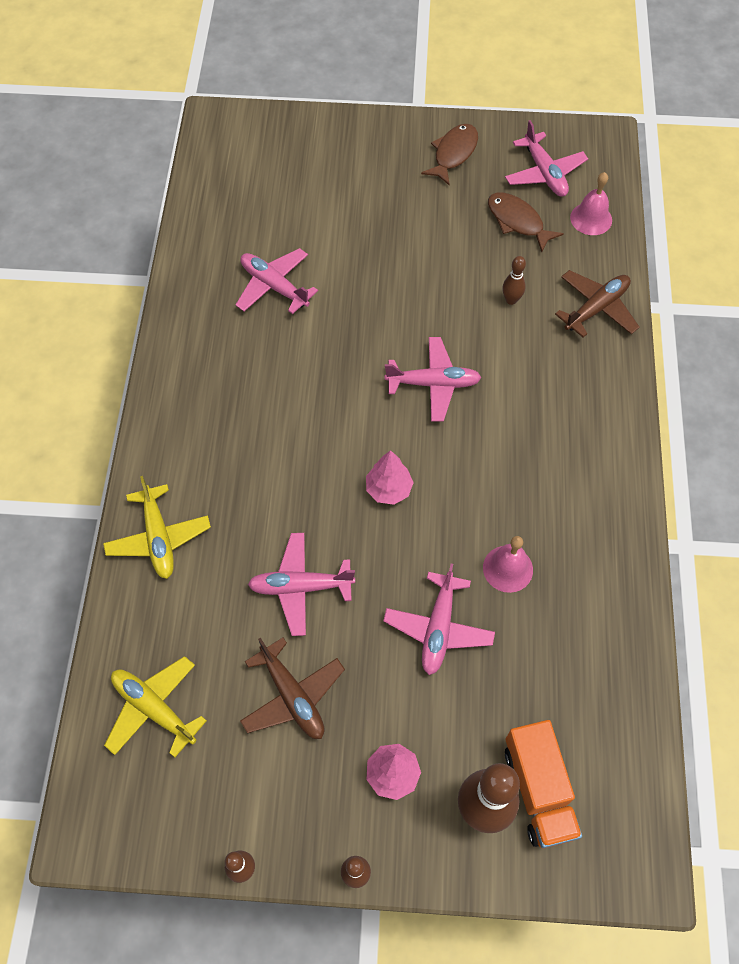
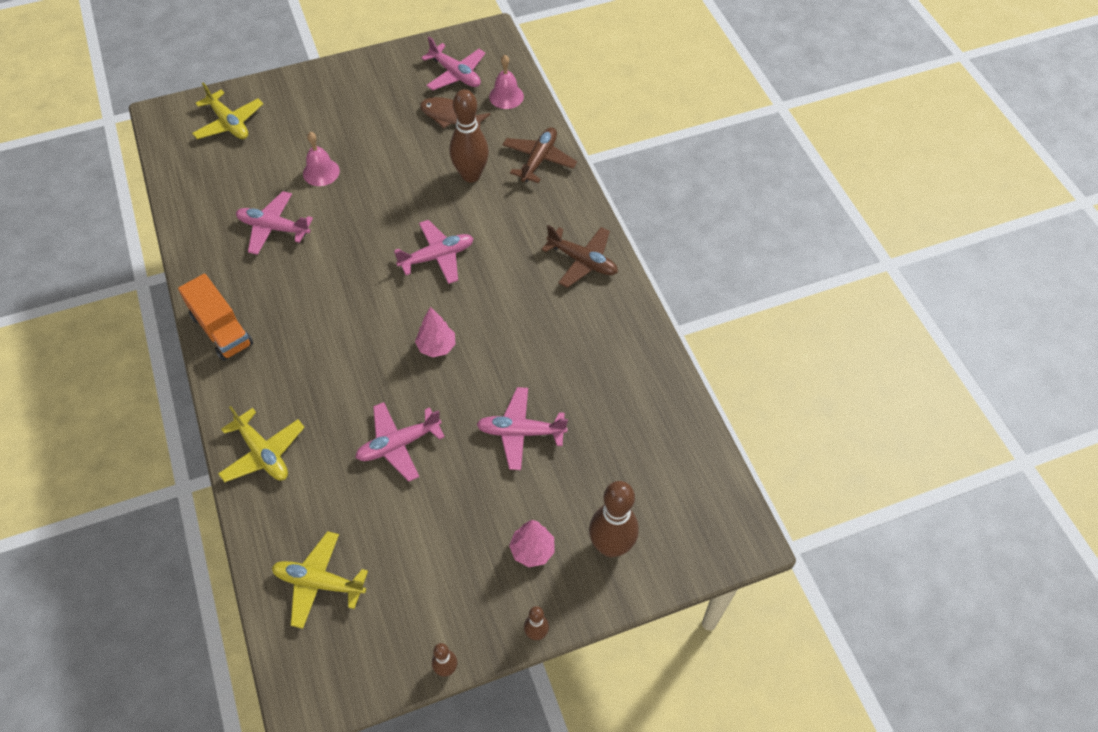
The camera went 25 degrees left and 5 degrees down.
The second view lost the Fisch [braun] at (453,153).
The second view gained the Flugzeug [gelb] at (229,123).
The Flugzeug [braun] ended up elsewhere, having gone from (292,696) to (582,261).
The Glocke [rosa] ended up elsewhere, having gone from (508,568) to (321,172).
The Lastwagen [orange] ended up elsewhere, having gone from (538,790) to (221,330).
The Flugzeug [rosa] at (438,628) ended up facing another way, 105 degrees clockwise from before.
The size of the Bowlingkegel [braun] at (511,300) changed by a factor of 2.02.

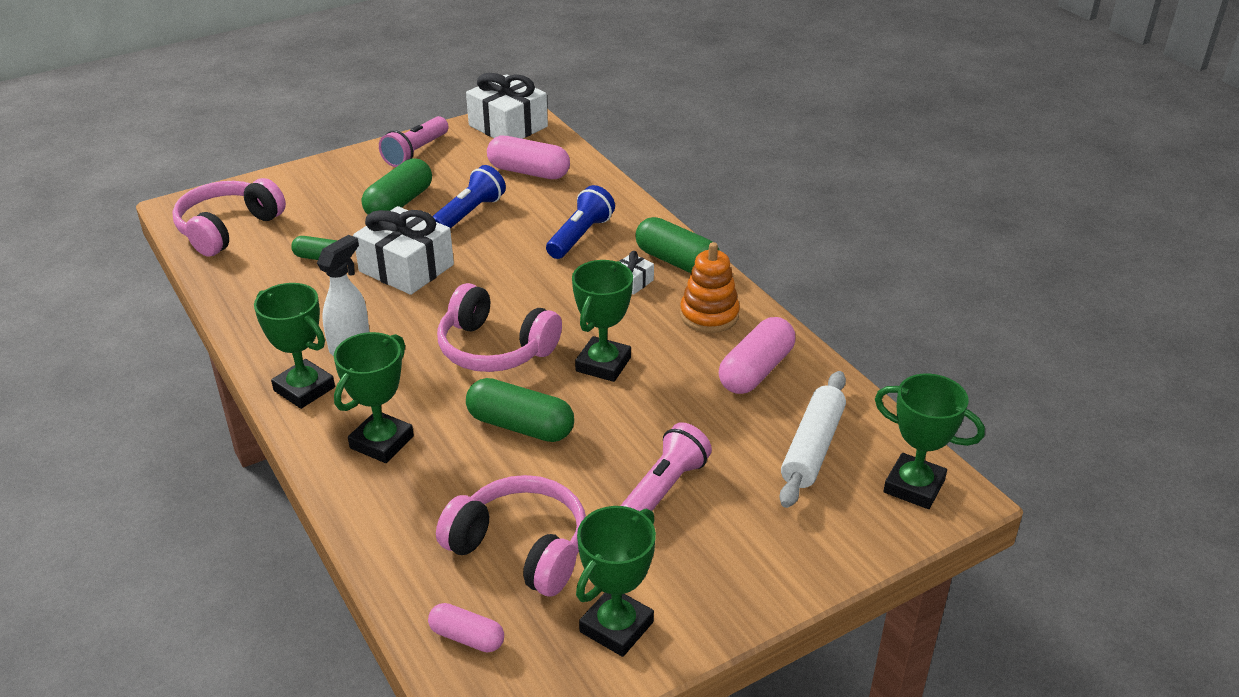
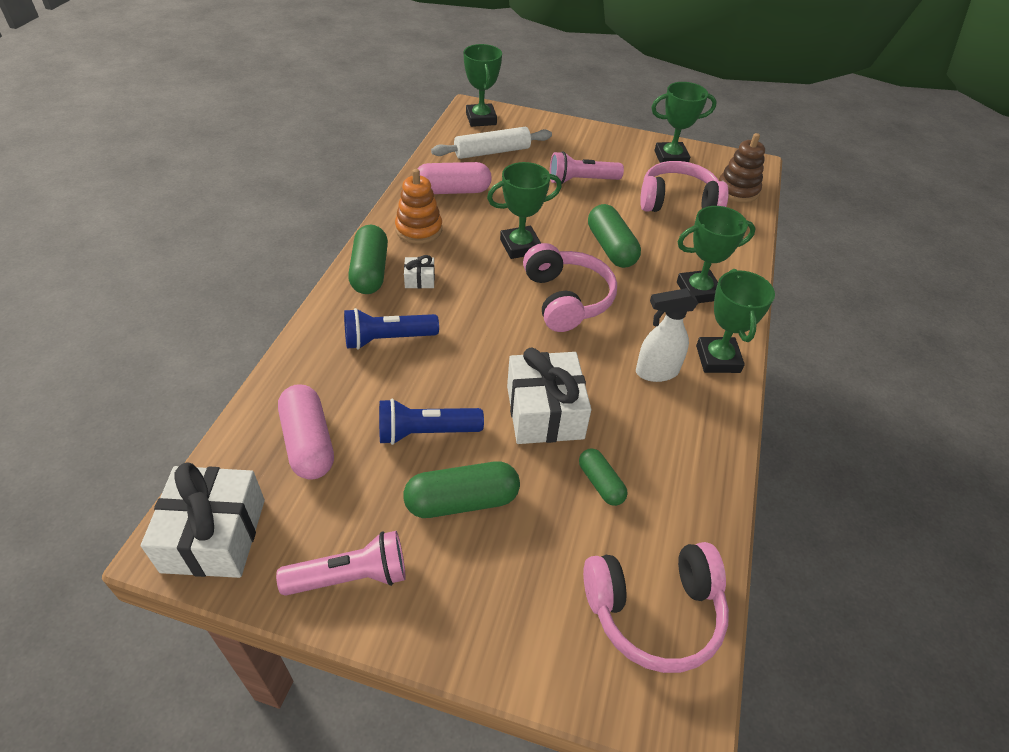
The camera went 135 degrees left and 10 degrees up.
Where the Kapsel [rosa] stood at (467,637), the Stapelspielzeug [braun] came to stand at (737,190).
The Kopfhörer [rosa] at (521,548) ended up facing another way, 105 degrees clockwise from before.

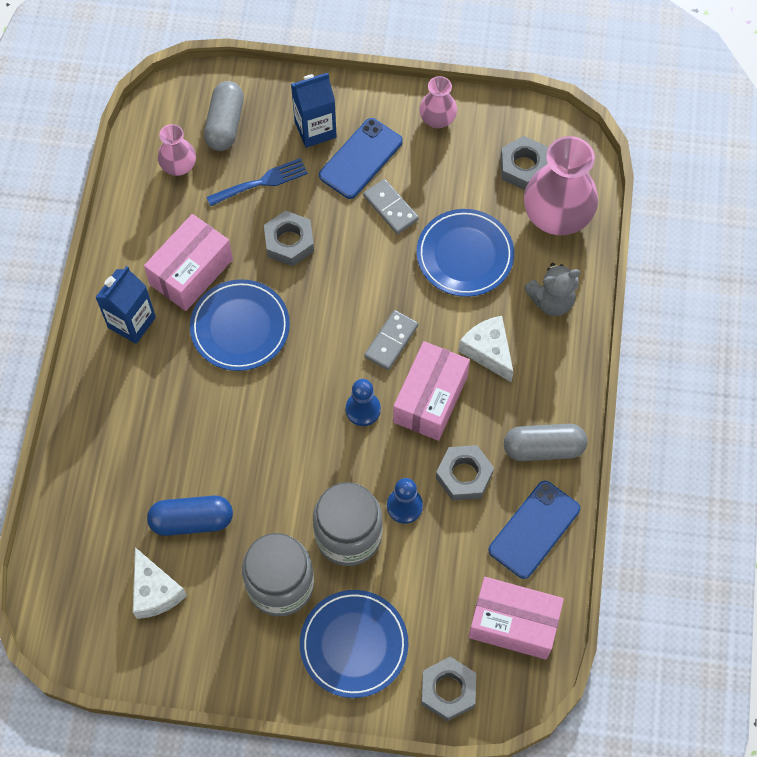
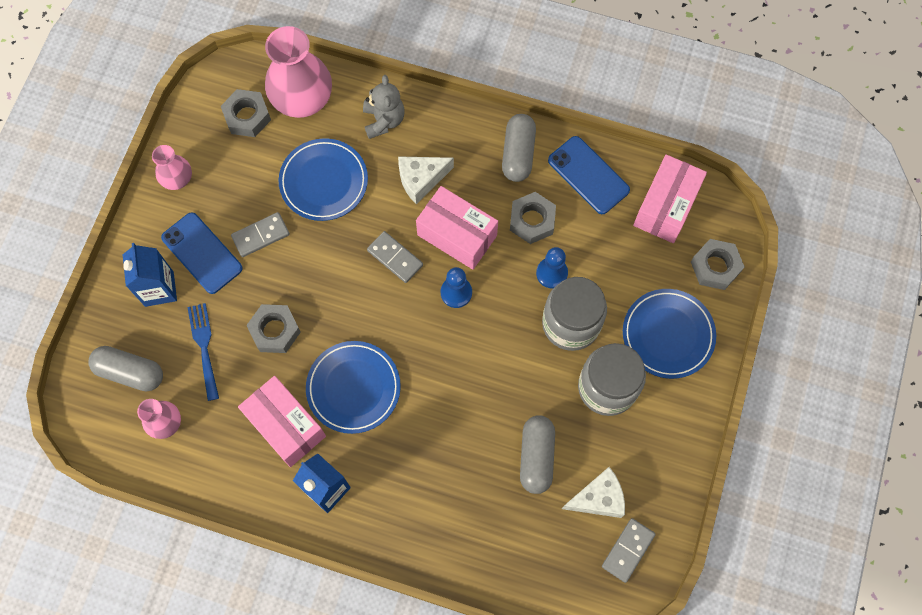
The camera went 80 degrees left and 5 degrees up.
The second view gained the Dominostein [grau] at (628,550).
What was the Kapsel [blau] at (192,521) turned into the Kapsel [grau] at (536,457).

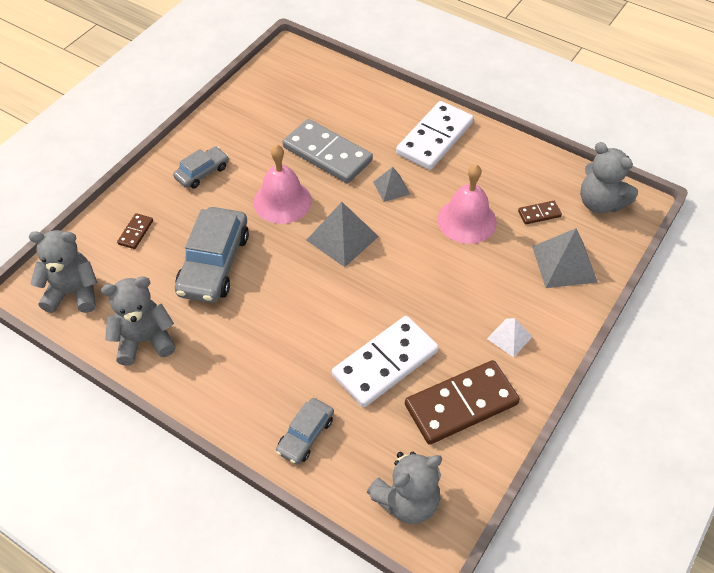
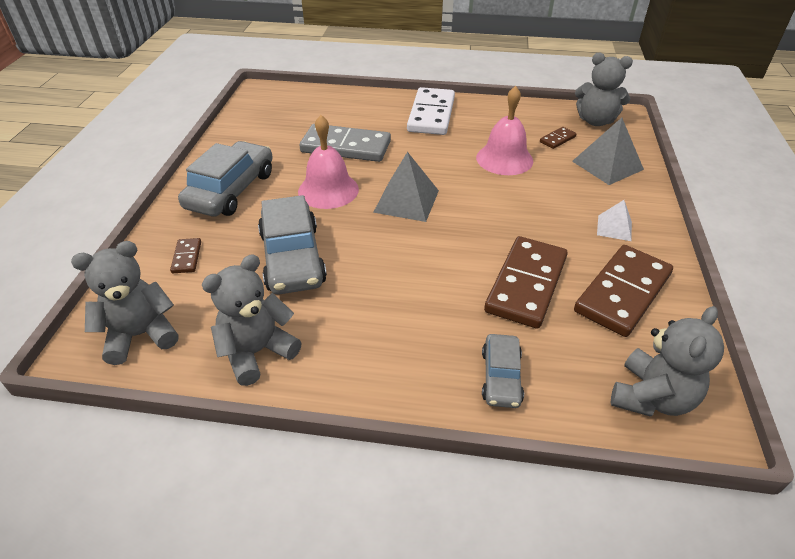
The camera went 25 degrees left and 10 degrees down.
The second view lost the Pyramide [grau] at (391,188).
What was the Dominostein [weiß] at (385,363) turned into the Dominostein [braun] at (526,284).
The size of the Auto [grau] at (202,172) changed by a factor of 1.81.

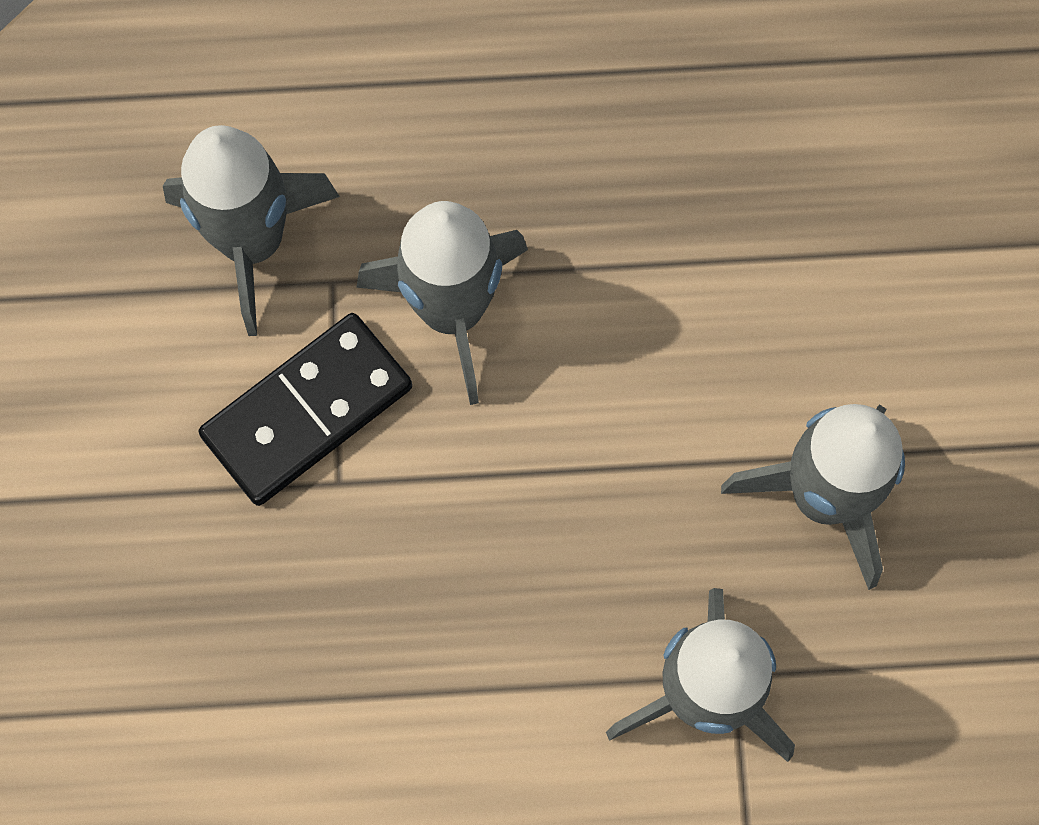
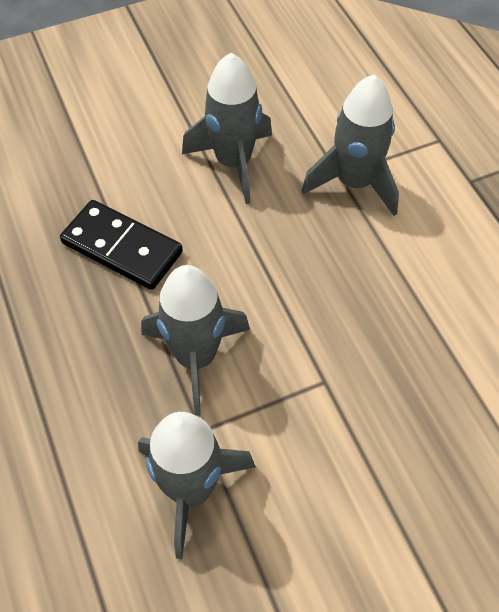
The camera went 110 degrees left and 15 degrees down.
The Dominostein [schwarz] ended up elsewhere, having gone from (307,411) to (122,248).

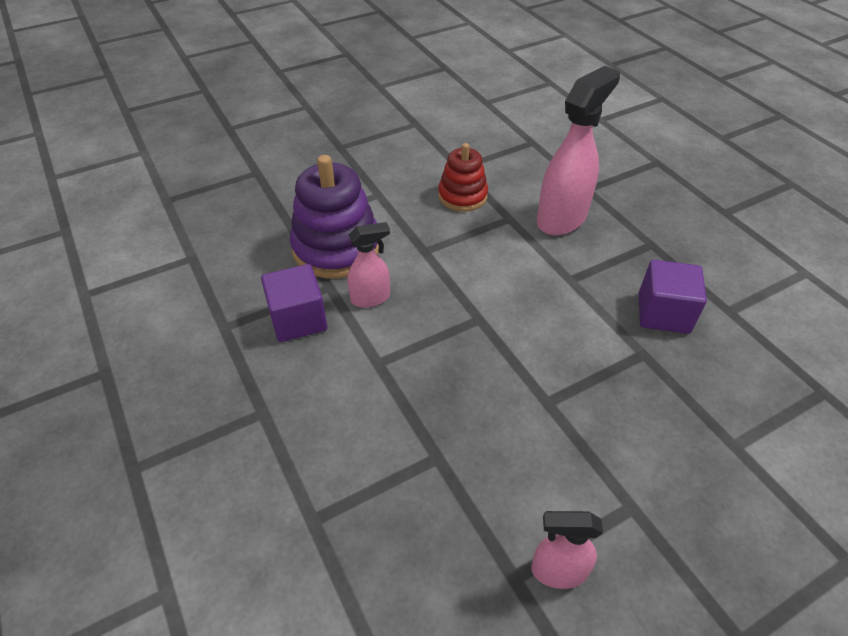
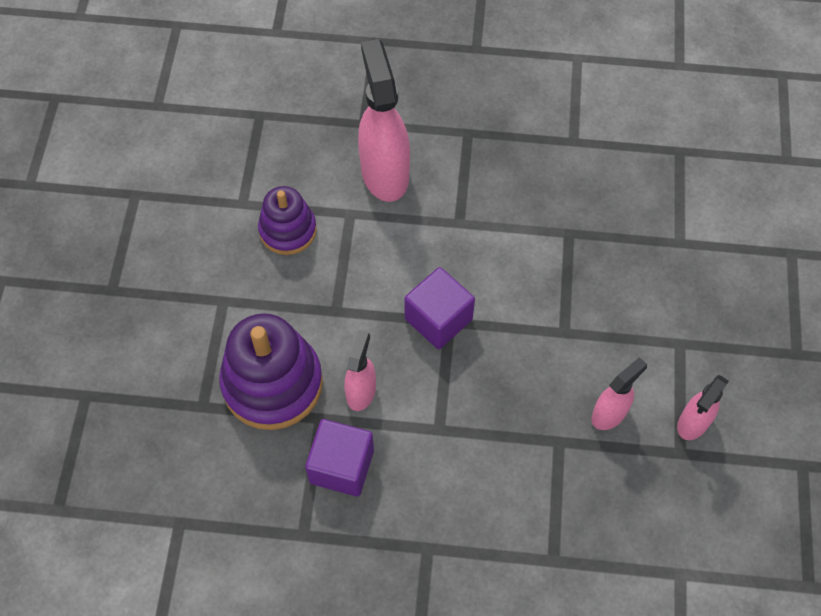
The camera went 55 degrees left and 15 degrees up.
The second view gained the Sprühflasche [rosa] at (609,413).
The Kubus [lila] ended up elsewhere, having gone from (663,313) to (438,319).
What was the Stapelspielzeug [rot] at (462,196) turned into the Stapelspielzeug [lila] at (288,230).

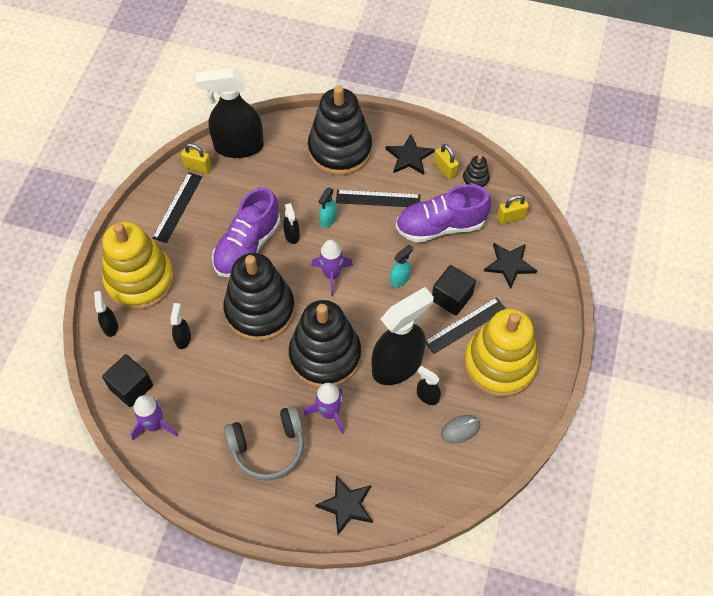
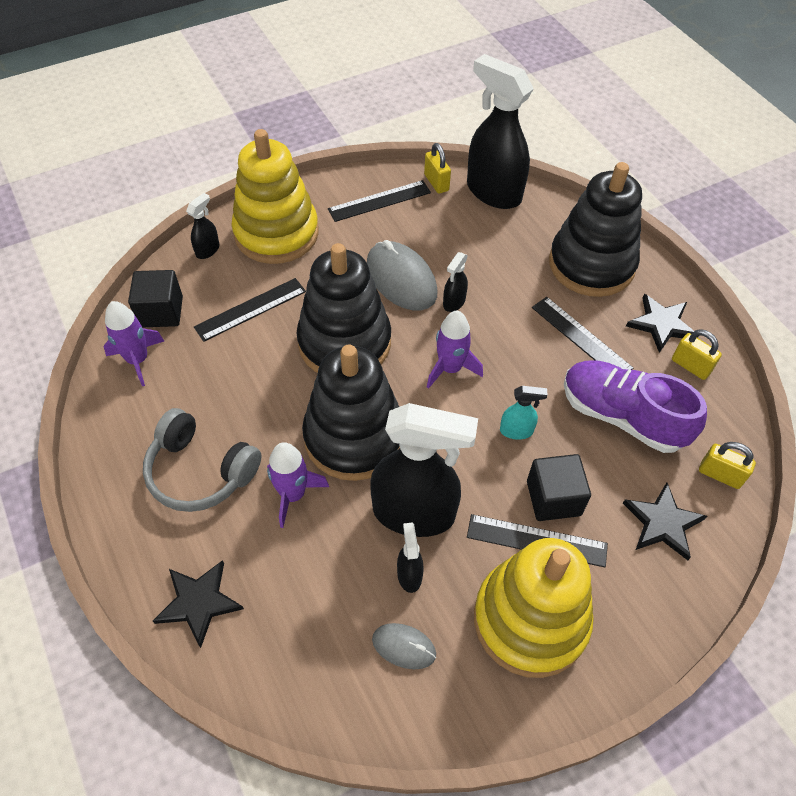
The camera went 45 degrees right and 5 degrees down.
The second view lost the Sprühflasche [türkis] at (328,220).
The second view lost the Stapelspielzeug [schwarz] at (475,179).
Where the Sprühflasche [schwarz] stood at (183,338), the Lineal [schwarz] came to stand at (250,309).
Where the Schuh [lila] stood at (247,246), the Computermaus [grau] came to stand at (401,279).
The Vorhängeschloss [gelb] at (445,169) ended up facing another way, 60 degrees counterclockwise from before.

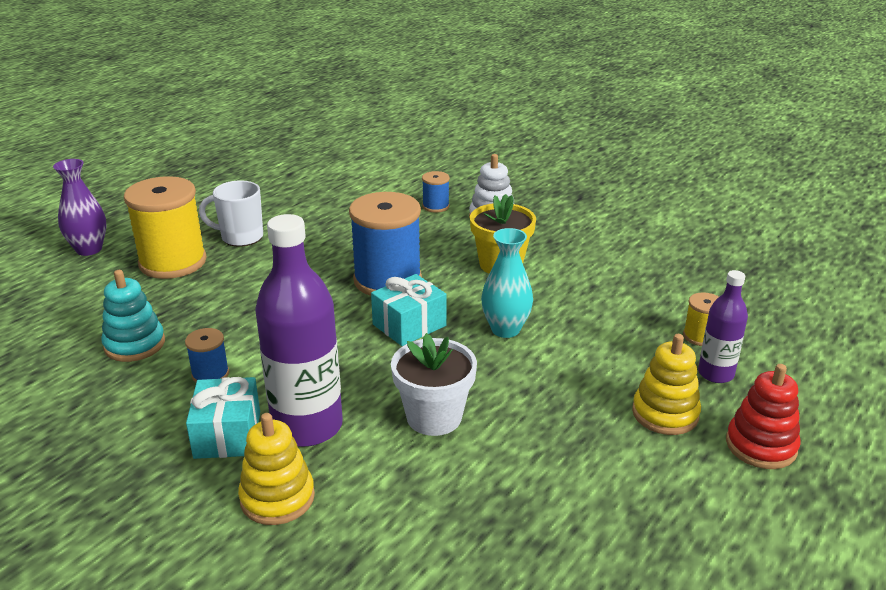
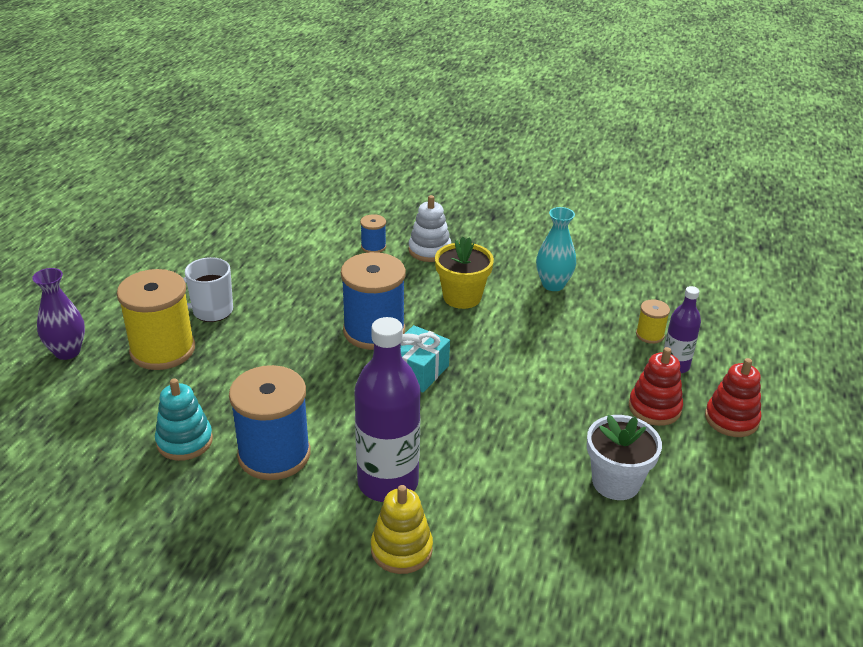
The camera went 20 degrees left and 5 degrees up.
The second view lost the Geschenk [türkis] at (227,434).
The Blumentopf [weiß] ended up elsewhere, having gone from (434,417) to (616,482).
The Vase [türkis] ended up elsewhere, having gone from (505,329) to (553,285).
What was the Stapelspielzeug [gelb] at (665,413) turned into the Stapelspielzeug [rot] at (654,408).
The size of the Garnrolle [blau] at (210,374) changed by a factor of 2.17.

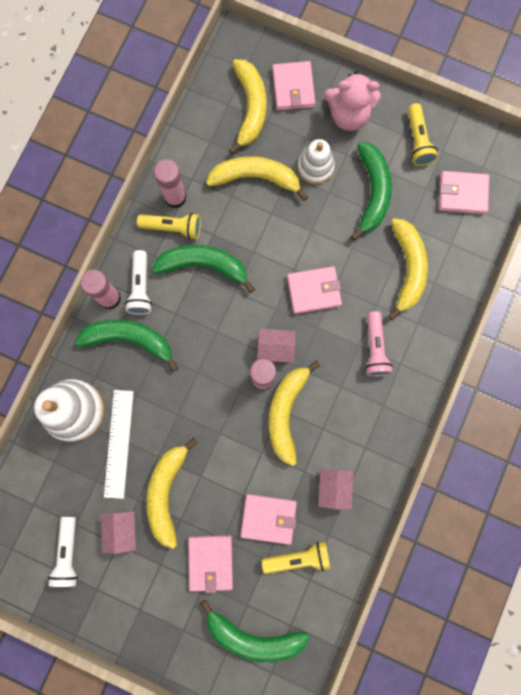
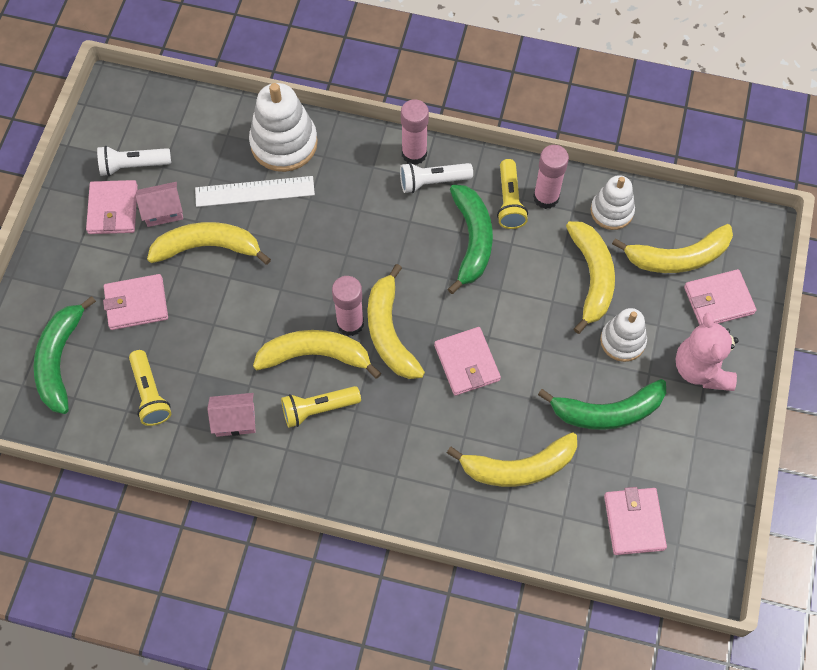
The camera went 80 degrees right and 15 degrees down.
The second view lost the Banane [grün] at (130,339).
The second view lost the Taschenlampe [rosa] at (375,348).
The second view gained the Stapelspielzeug [weiß] at (611,211).
The Geldbörse [rosa] ended up elsewhere, having gone from (268,518) to (113,209).
The Taschenlampe [gelb] ended up elsewhere, having gone from (418,141) to (318,409).
Where the Haus [rosa] stood at (275,348), the Banane [gelb] came to stand at (389,332).

